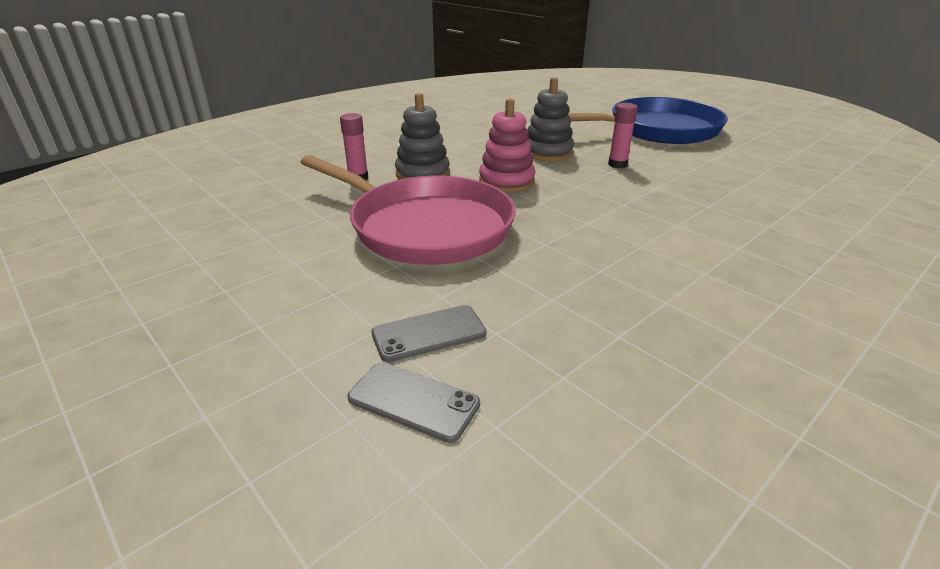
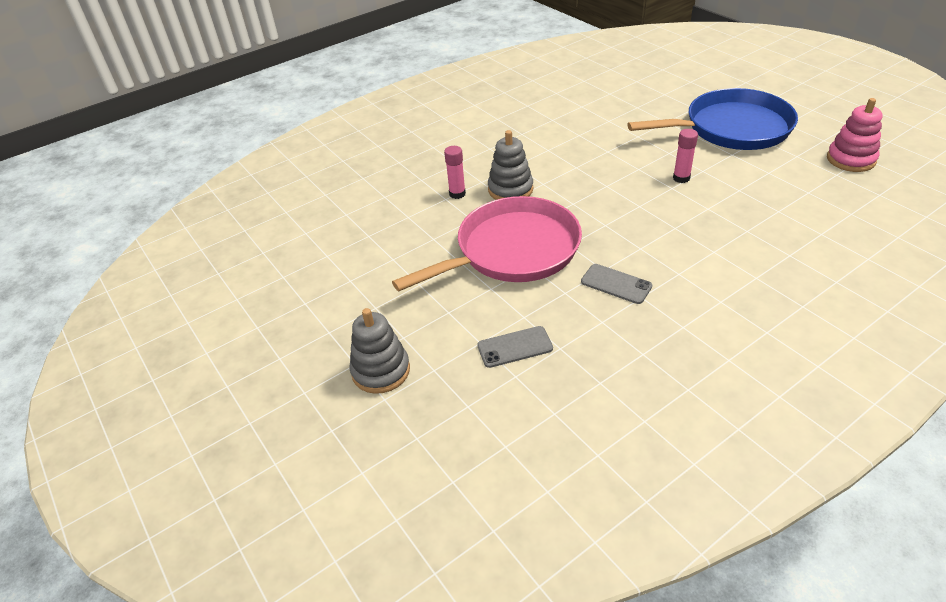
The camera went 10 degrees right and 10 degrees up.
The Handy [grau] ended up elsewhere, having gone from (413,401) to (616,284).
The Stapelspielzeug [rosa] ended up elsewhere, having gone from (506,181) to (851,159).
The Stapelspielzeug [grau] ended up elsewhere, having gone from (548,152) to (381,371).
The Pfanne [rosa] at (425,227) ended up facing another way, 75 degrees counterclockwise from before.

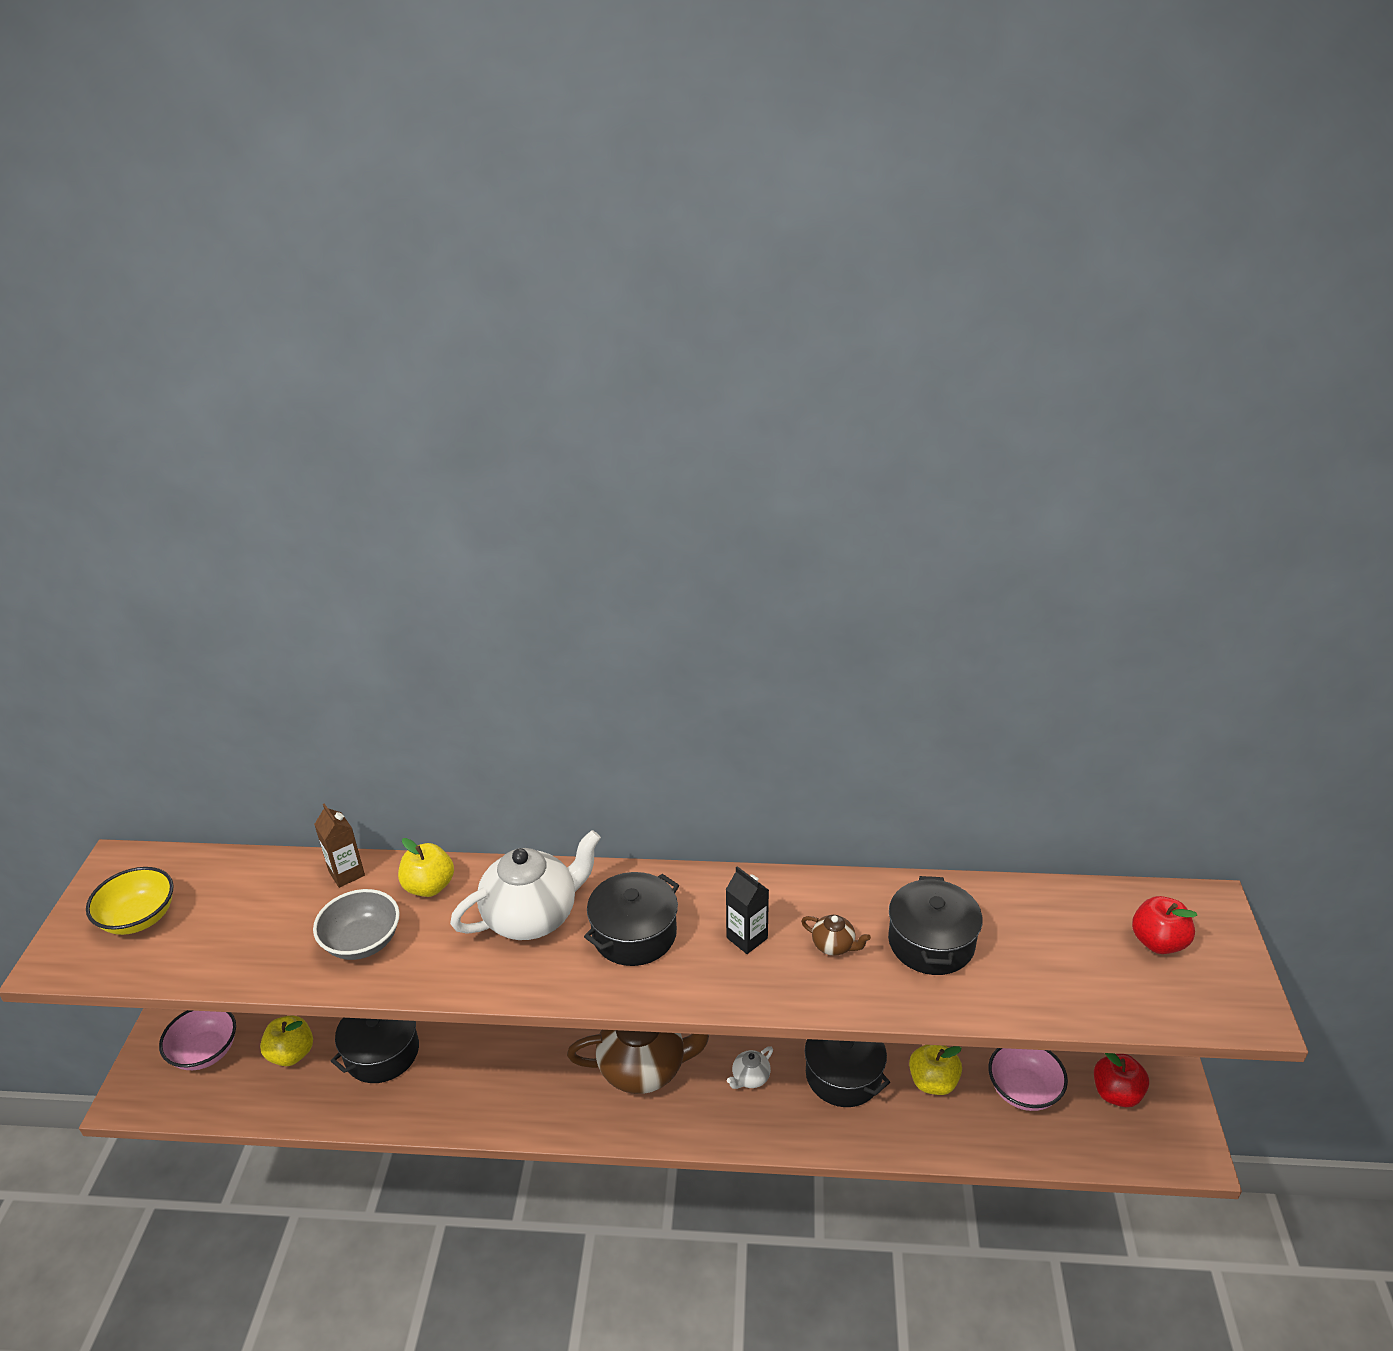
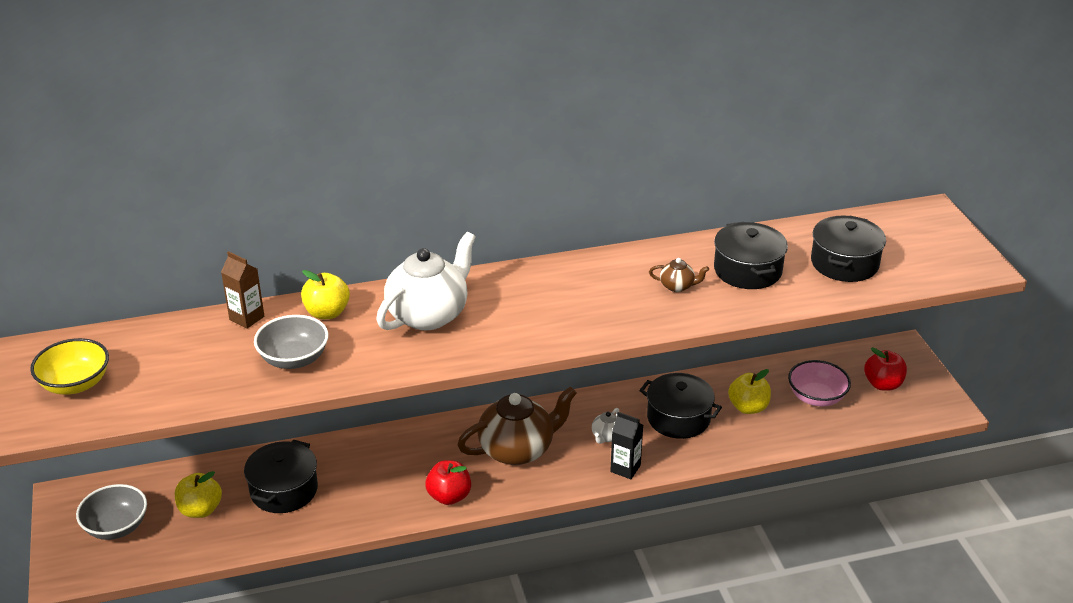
The camera went 20 degrees left and 0 degrees up.
The Kochtopf [schwarz] ended up elsewhere, having gone from (634,934) to (844,263).
The Getränkekarton [schwarz] ended up elsewhere, having gone from (747,938) to (625,468).
The Apfel [rot] ended up elsewhere, having gone from (1158,942) to (449,496).
What was the Schüssel [rosa] at (205,1052) turned into the Schüssel [grau] at (116,527).

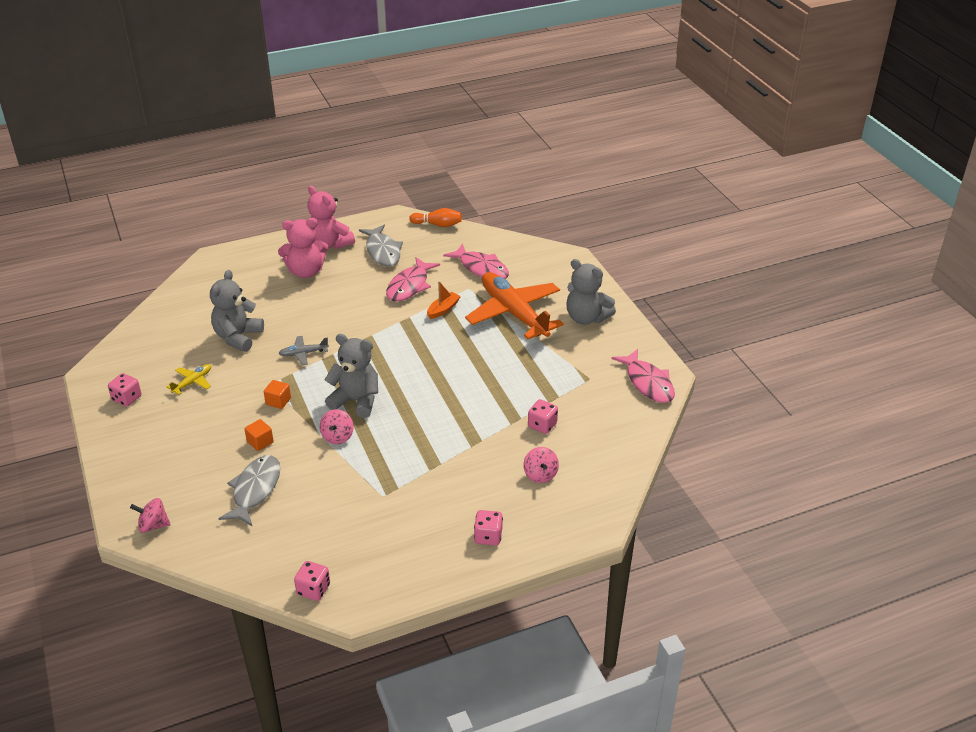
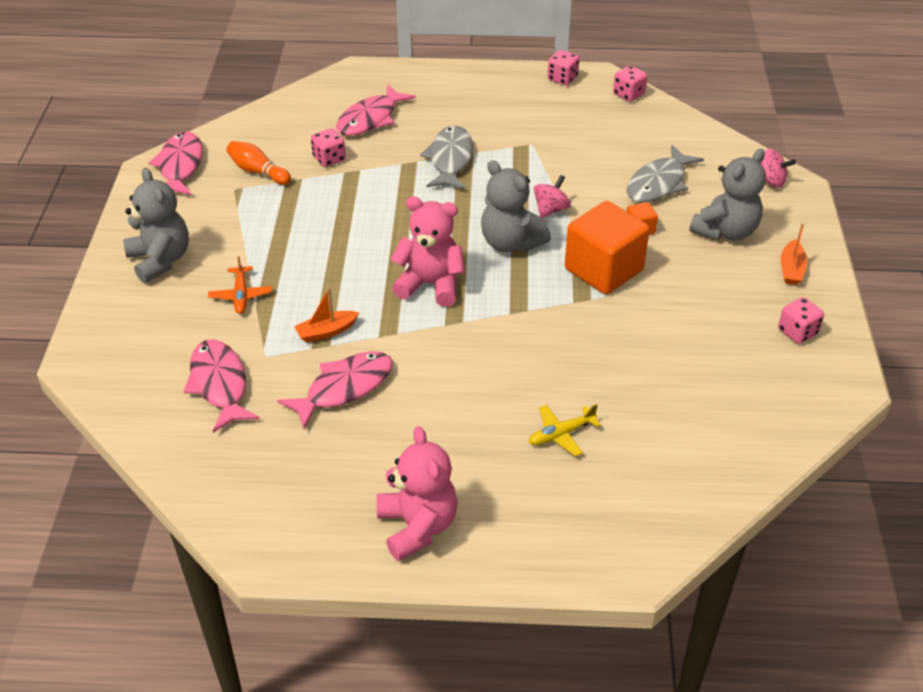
The camera went 155 degrees left and 5 degrees up.
The second view lost the Flugzeug [grau] at (303,353).
The second view gained the Boot [orange] at (791,269).
The Flugzeug [gelb] ended up elsewhere, having gone from (192,382) to (561,434).
The Teddybär [grau] ended up elsewhere, having gone from (238,337) to (725,231).
The Teddybär [rosa] ended up elsewhere, having gone from (306,272) to (430,284).
The Fisch [grau] ended up elsewhere, having gone from (383,251) to (450,159).
The Bowlingkegel [orange] ended up elsewhere, having gone from (437,225) to (258,171).
The Spielwürfel [rosa] ended up elsewhere, having gone from (488,536) to (562,78).
Where the Kreisel [rosa] stood at (540,475), the Fisch [rosa] came to stand at (370,119).
The size of the Kubus [orange] at (278,401) changed by a factor of 2.36.
The size of the Flugzeug [orange] at (514,313) changed by a factor of 0.42.

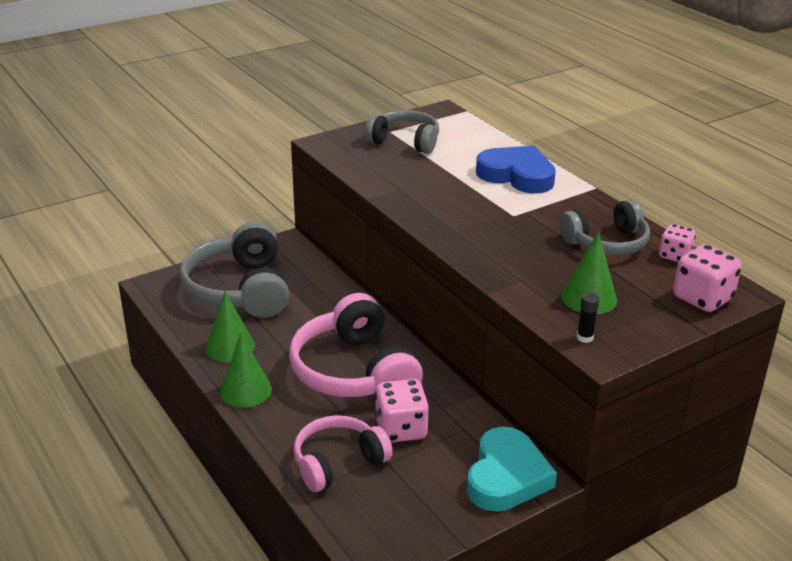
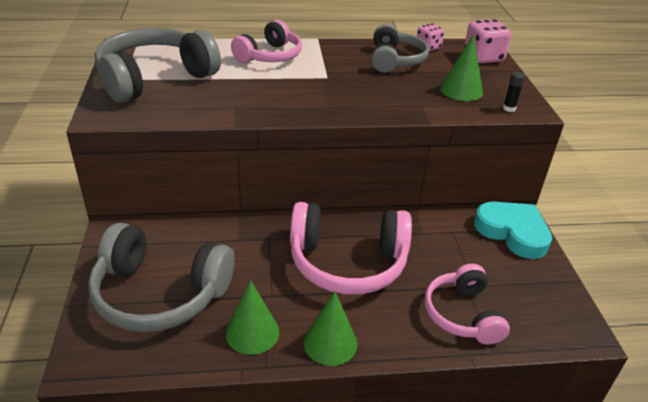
The camera went 65 degrees left and 5 degrees up.
The second view lost the Spielwürfel [rosa] at (401,429).
Where the Herz [blau] stood at (517,175), the Kopfhörer [rosa] came to stand at (269,56).
The size of the Kopfhörer [grau] at (405,141) changed by a factor of 1.59.

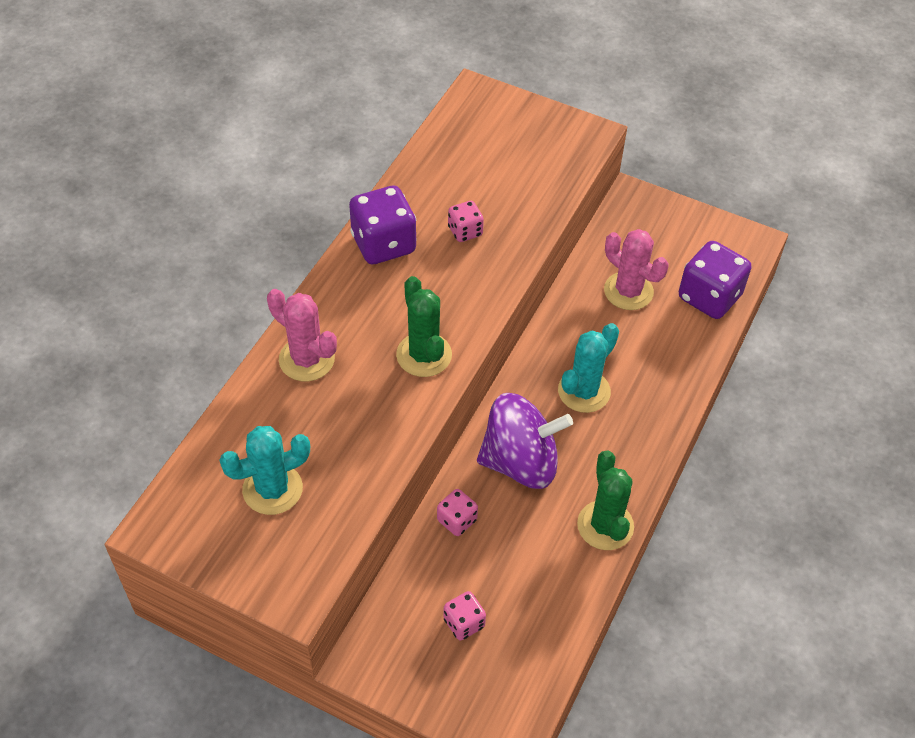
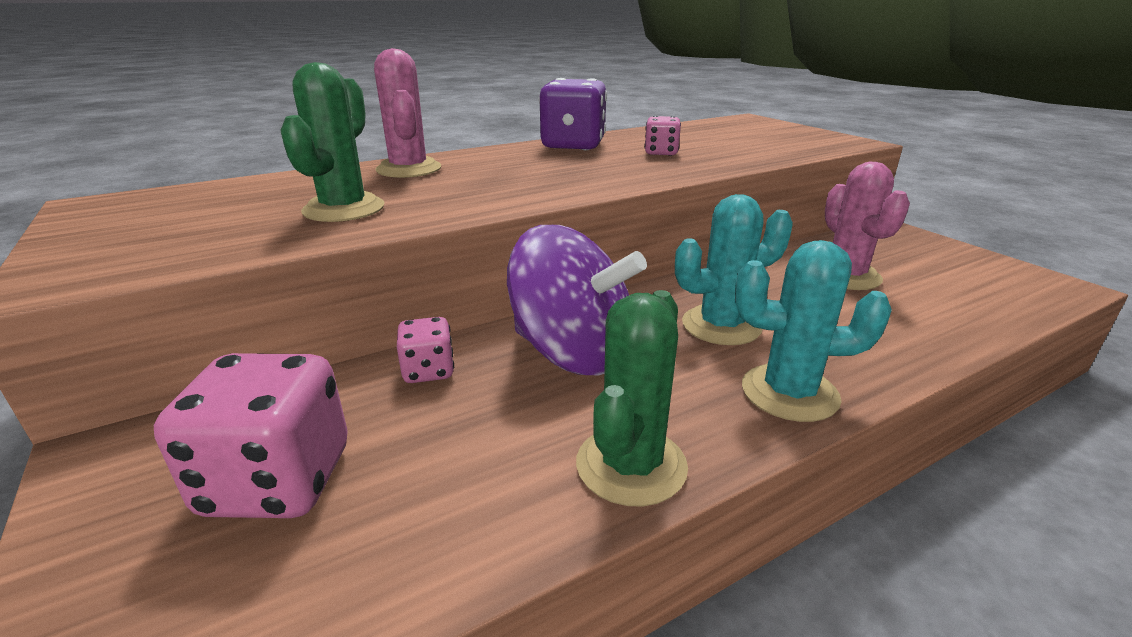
The camera went 35 degrees right and 25 degrees down.
The second view lost the Spielwürfel [lila] at (709,297).
The Kaktus [türkis] ended up elsewhere, having gone from (272,489) to (789,393).
The Kaktus [grün] ended up elsewhere, having gone from (424,355) to (344,209).
The size of the Spielwürfel [rosa] at (464,623) changed by a factor of 1.88.

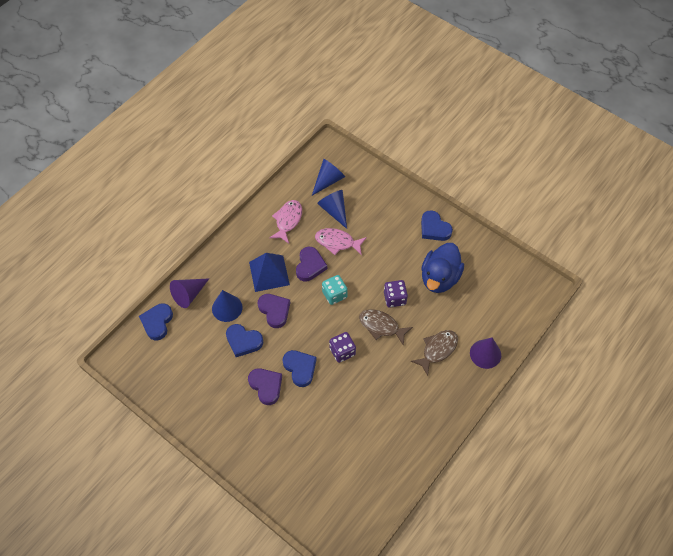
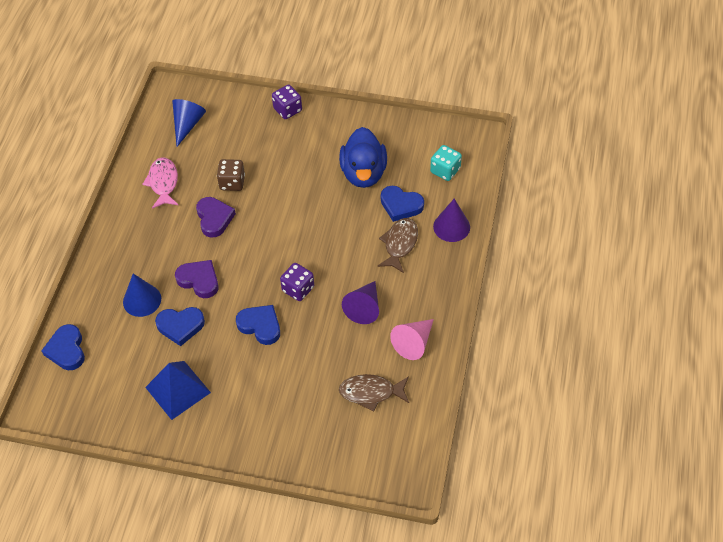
The camera went 25 degrees left and 5 degrees down.
The second view lost the Herz [lila] at (266,386).
The second view lost the Kegel [blau] at (334,210).
The second view gained the Kegel [rosa] at (414,343).
The Kegel [lila] ended up elsewhere, having gone from (189,294) to (364,307).
The Pyramide [blau] ended up elsewhere, having gone from (269,273) to (178,390).
The Spielwürfel [türkis] ended up elsewhere, having gone from (334,294) to (445,170).
The Fisch [braun] ended up elsewhere, having gone from (381,326) to (371,392).
The Spielwürfel [lila] ended up elsewhere, having gone from (394,298) to (287,110).
The Herz [blau] ended up elsewhere, having gone from (434,228) to (401,205).
Where the Fisch [rosa] stood at (337,242), the Spielwürfel [braun] came to stand at (232,182).

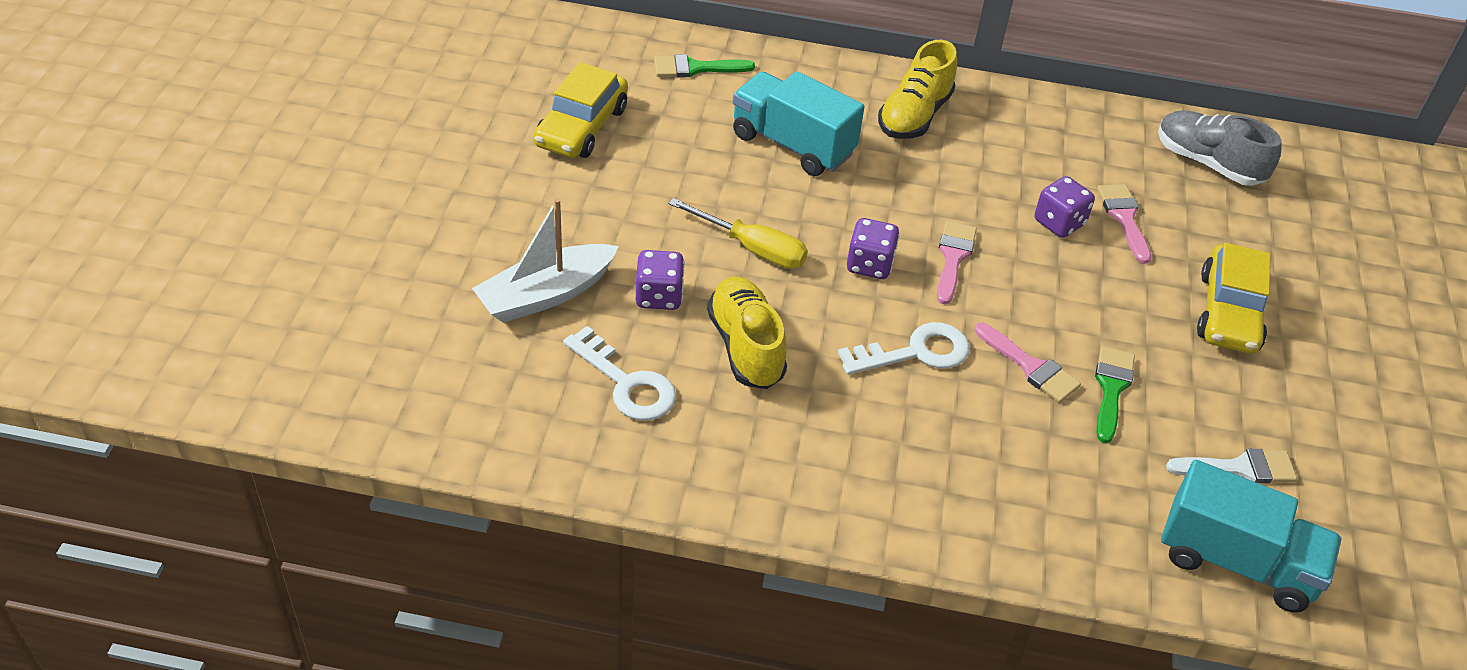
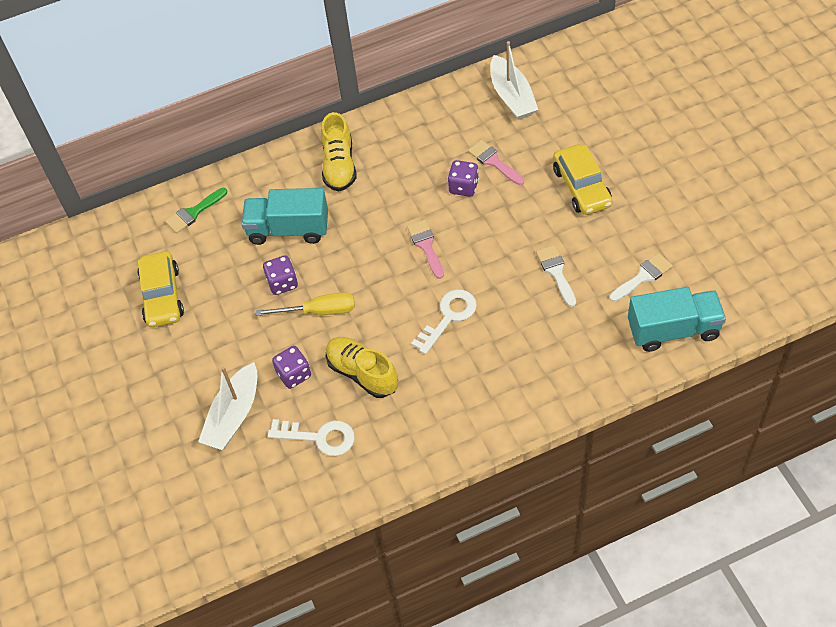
The camera went 25 degrees left and 10 degrees up.
The second view lost the Pinsel [rosa] at (1030,367).
The Spielwürfel [lila] ended up elsewhere, having gone from (869,265) to (282,283).
Where the Schuh [grau] stood at (1208,163), the Boot [weiß] came to stand at (512,96).
What was the Pinsel [grün] at (1111,388) turned into the Pinsel [weiß] at (556,272).

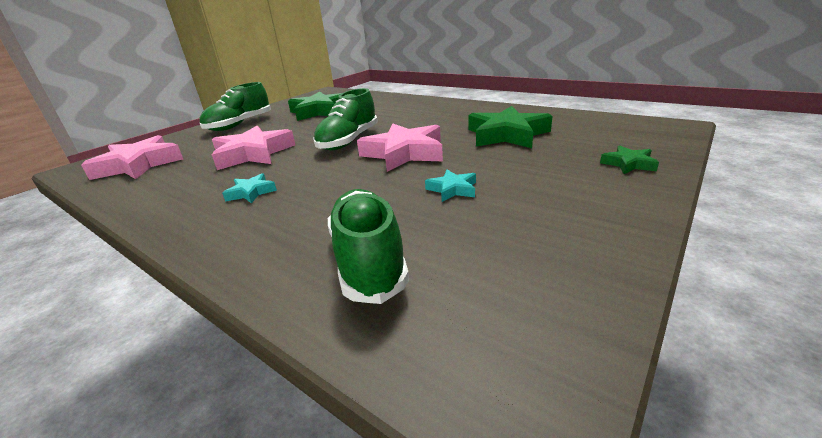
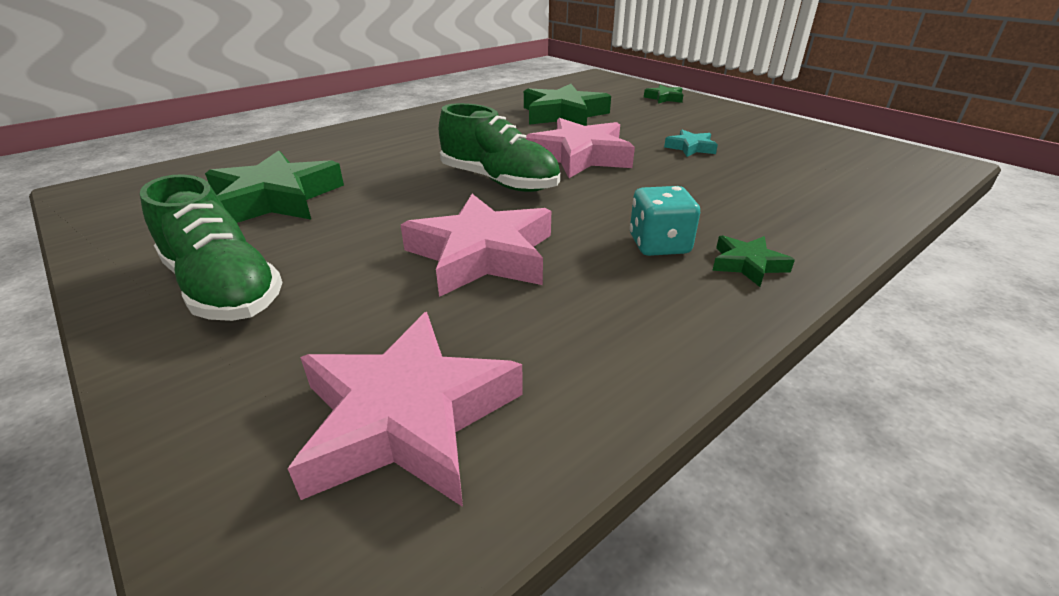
The camera went 80 degrees left and 5 degrees up.
The second view lost the Schuh [grün] at (368,260).
The second view gained the Stern [grün] at (747,264).
Where the Stern [türkis] stood at (251,192), the Spielwürfel [türkis] came to stand at (659,245).

